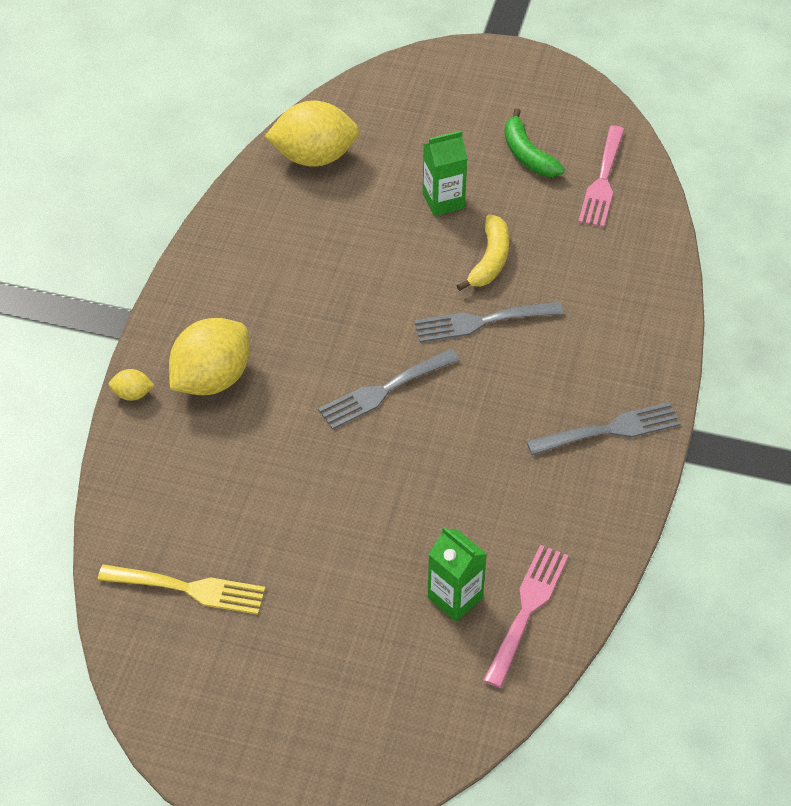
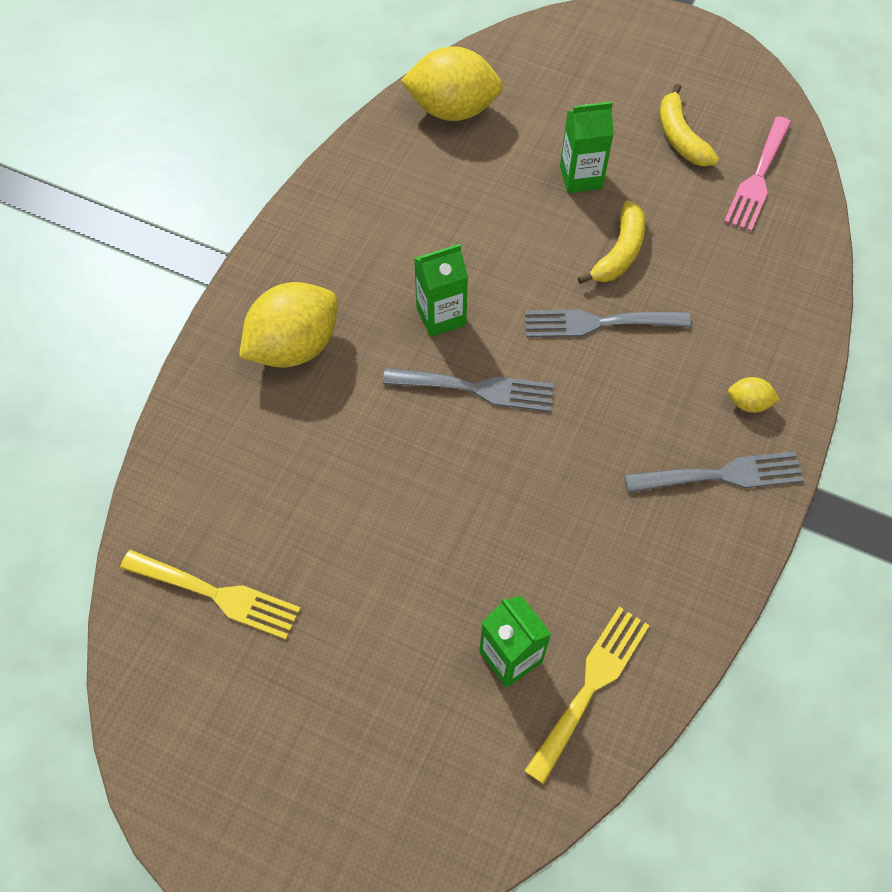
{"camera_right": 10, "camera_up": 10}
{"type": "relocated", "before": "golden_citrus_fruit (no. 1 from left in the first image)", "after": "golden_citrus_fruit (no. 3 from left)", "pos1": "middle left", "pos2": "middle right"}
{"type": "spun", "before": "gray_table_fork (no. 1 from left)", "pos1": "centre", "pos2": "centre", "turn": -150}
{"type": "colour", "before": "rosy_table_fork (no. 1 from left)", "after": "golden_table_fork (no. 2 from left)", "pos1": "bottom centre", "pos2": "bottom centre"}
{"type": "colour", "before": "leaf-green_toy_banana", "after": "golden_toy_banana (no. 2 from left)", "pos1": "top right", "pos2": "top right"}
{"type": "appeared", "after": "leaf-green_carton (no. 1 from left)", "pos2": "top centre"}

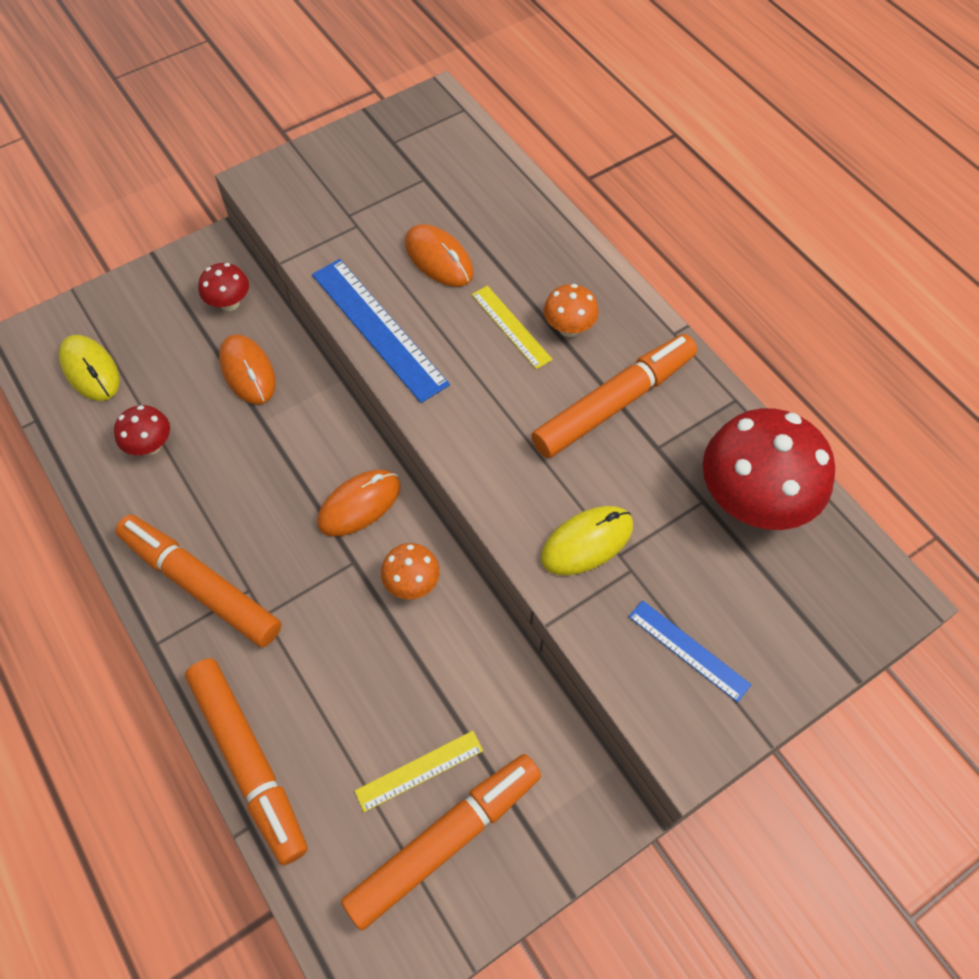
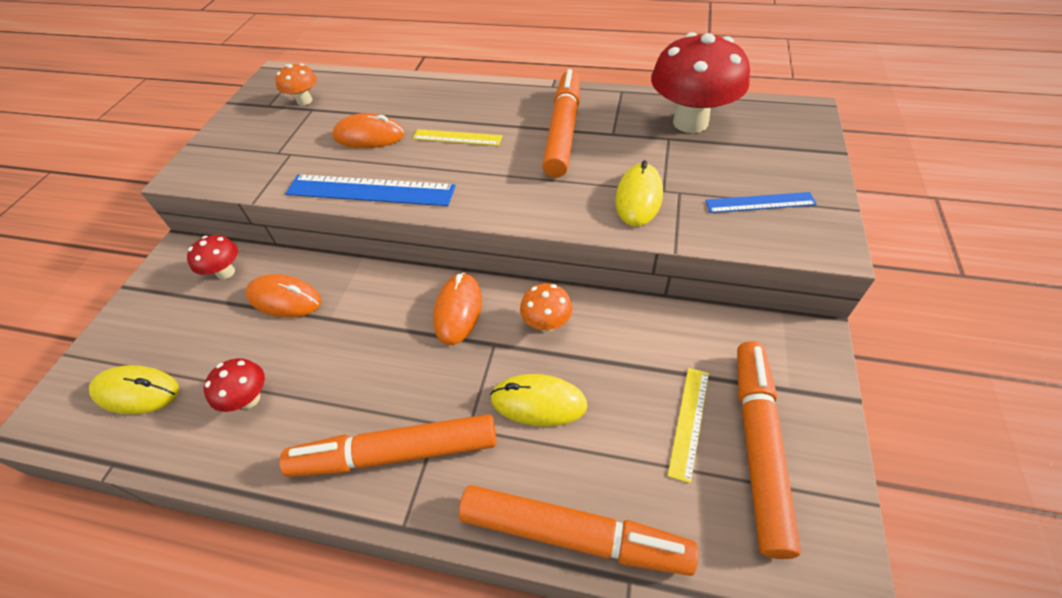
{"camera_right": -40, "camera_up": -10}
{"type": "relocated", "before": "orange_mushroom (no. 2 from left in the first image)", "after": "orange_mushroom (no. 1 from left)", "pos1": "top centre", "pos2": "top left"}
{"type": "appeared", "after": "golden_computer_mouse (no. 2 from left)", "pos2": "bottom centre"}

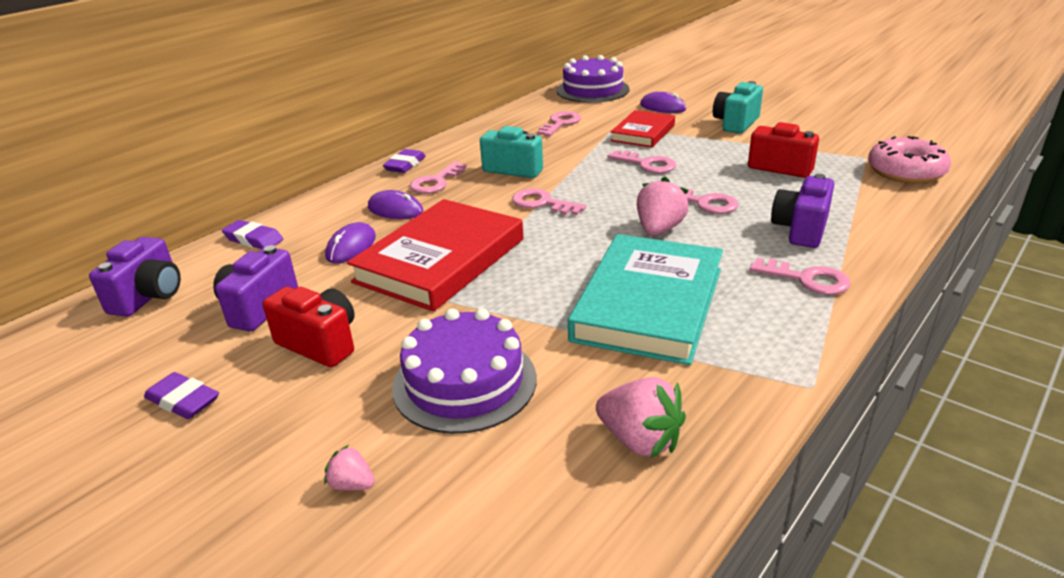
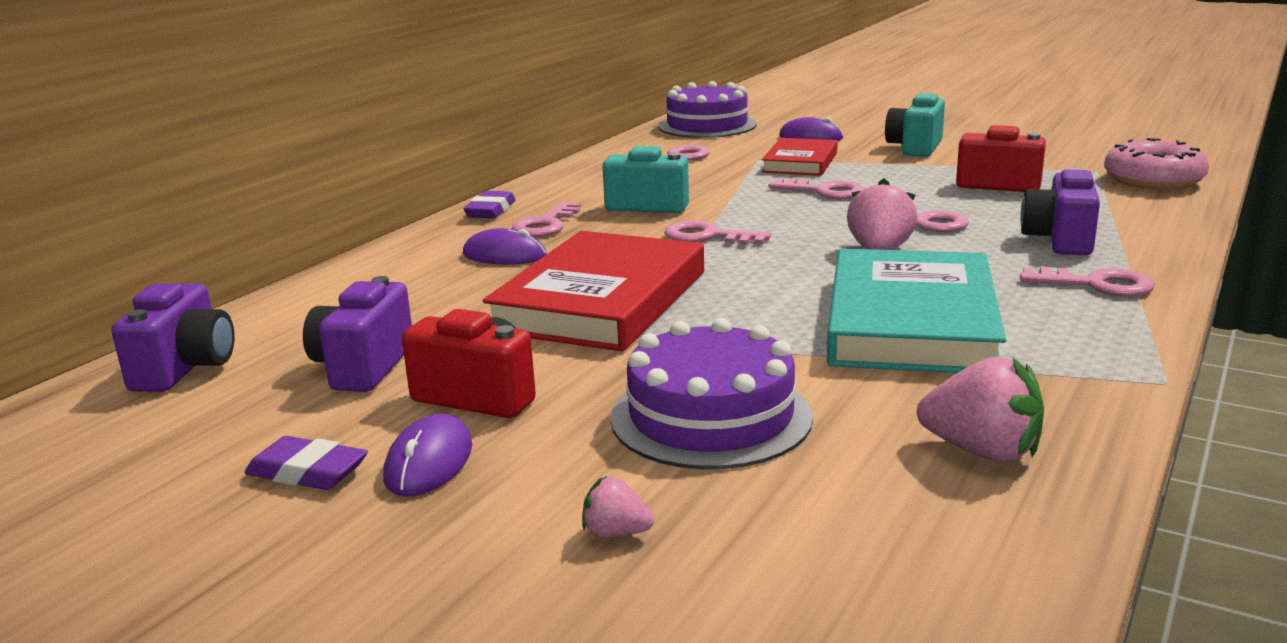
{"camera_right": -10, "camera_up": -10}
{"type": "missing", "before": "purple_eraser (no. 2 from left)", "pos1": "middle left"}
{"type": "relocated", "before": "purple_computer_mouse (no. 1 from left)", "pos1": "middle left", "pos2": "bottom left"}

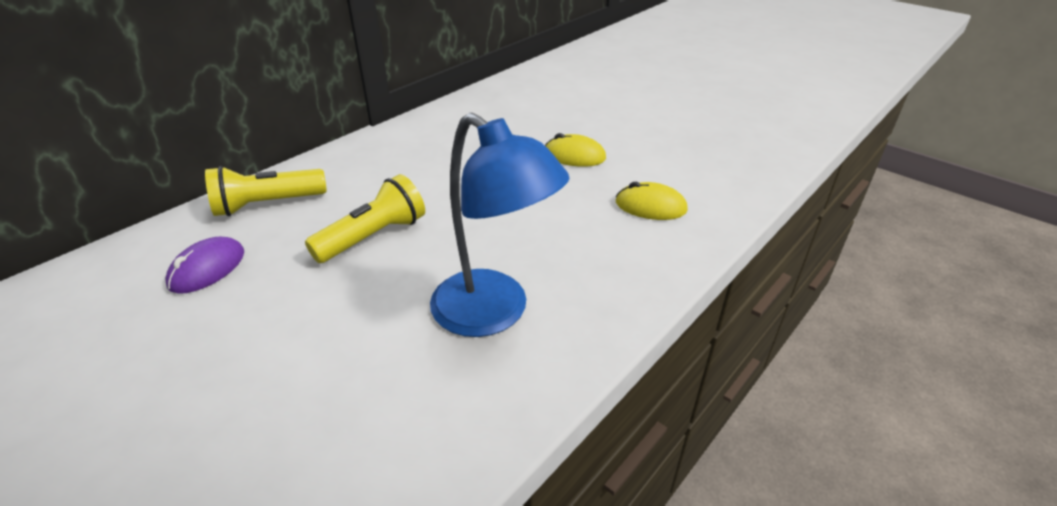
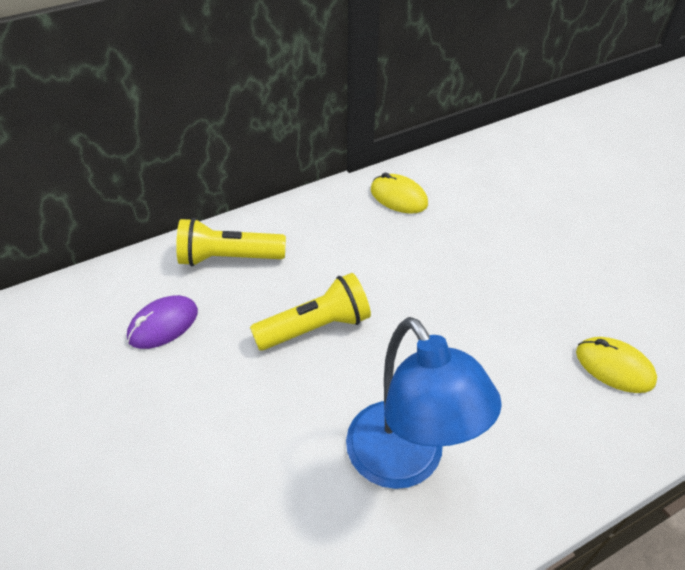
{"camera_right": 20, "camera_up": 10}
{"type": "relocated", "before": "golden_computer_mouse (no. 1 from left)", "pos1": "top centre", "pos2": "centre"}

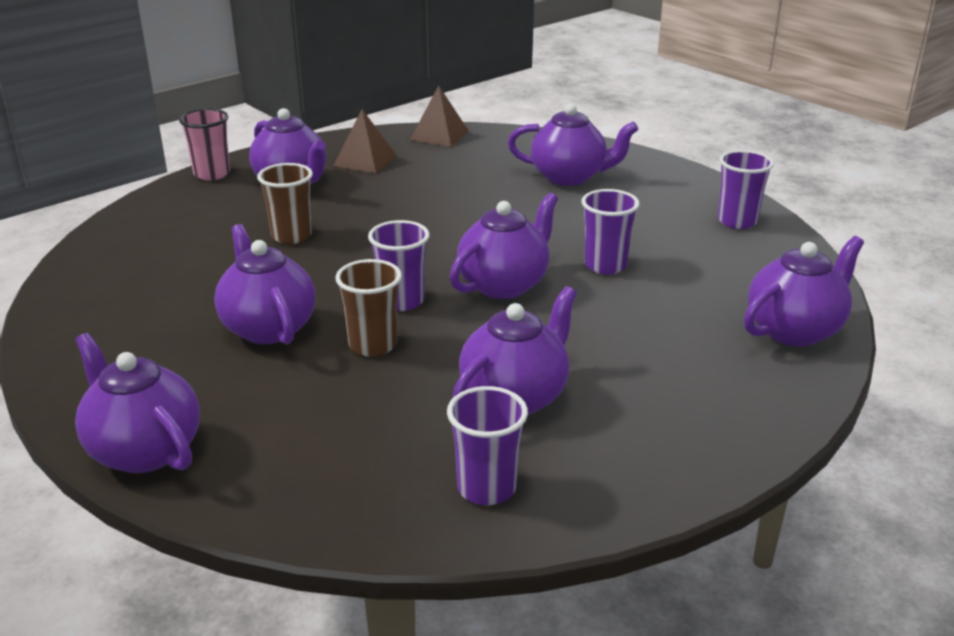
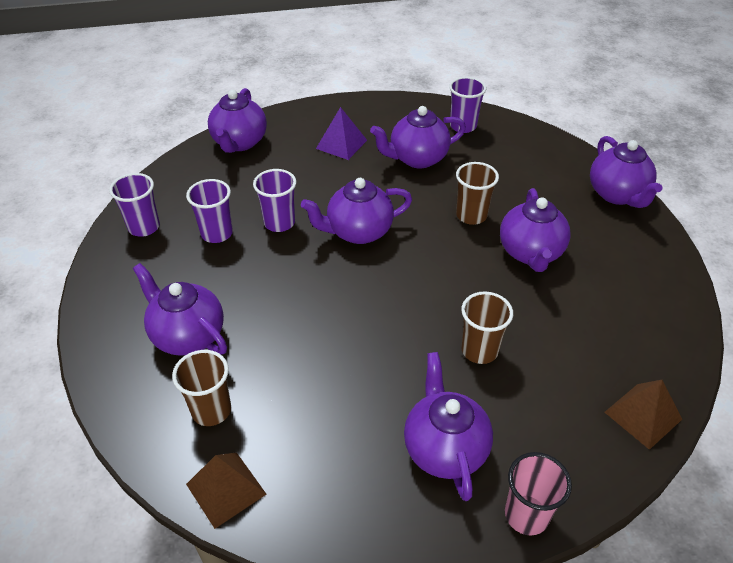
{"camera_right": -150, "camera_up": 15}
{"type": "relocated", "before": "russet_pyramid_shape (no. 1 from left in the first image)", "after": "russet_pyramid_shape (no. 2 from left)", "pos1": "top centre", "pos2": "bottom right"}
{"type": "relocated", "before": "purple_beaker (no. 1 from left in the first image)", "after": "purple_beaker (no. 2 from left)", "pos1": "centre", "pos2": "middle left"}
{"type": "spun", "before": "purple_china_teapot (no. 7 from left in the first image)", "pos1": "middle right", "pos2": "top left", "turn": -75}
{"type": "appeared", "after": "russet_beaker (no. 1 from left)", "pos2": "bottom left"}
{"type": "appeared", "after": "purple_pyramid_shape", "pos2": "top centre"}

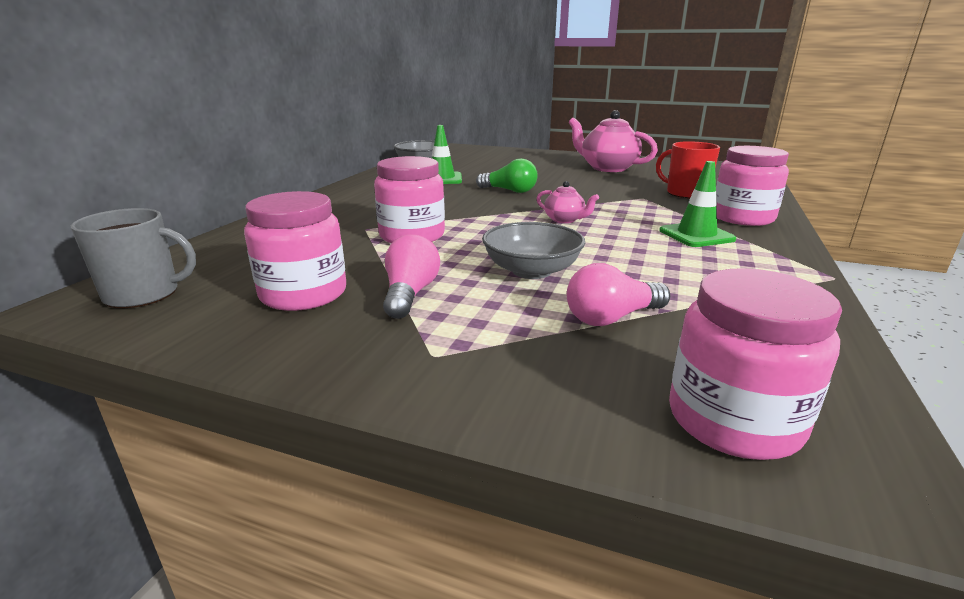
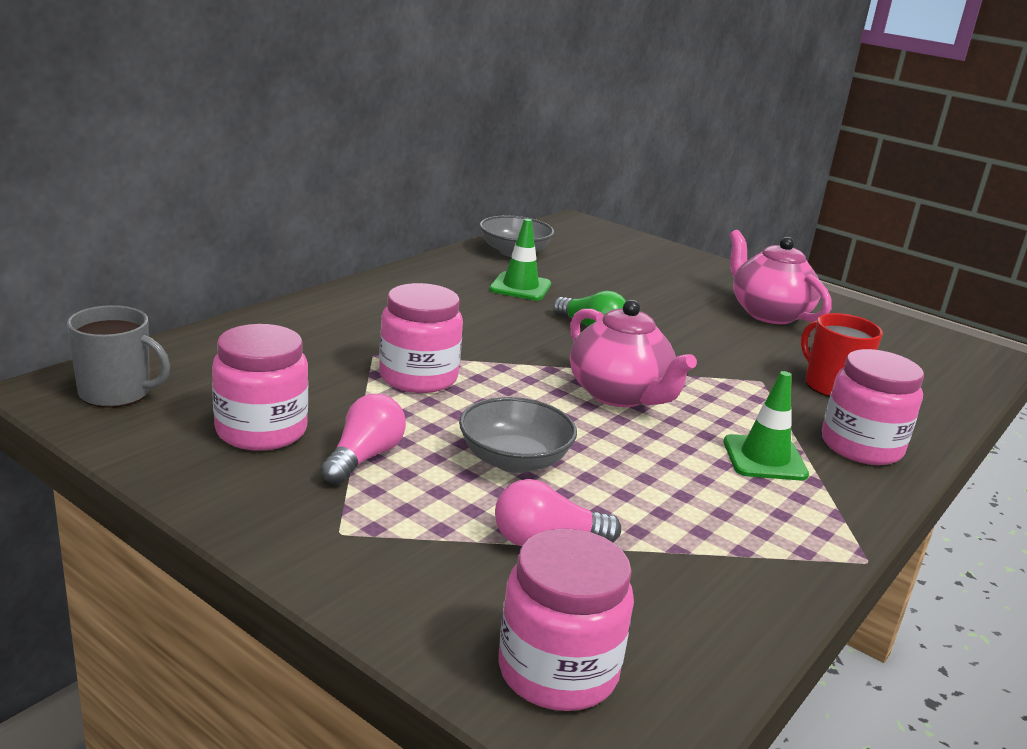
{"camera_right": 15, "camera_up": 0}
{"type": "size", "before": "rosy_china_teapot (no. 1 from left)", "pos1": "centre", "pos2": "centre", "scale": 1.99}

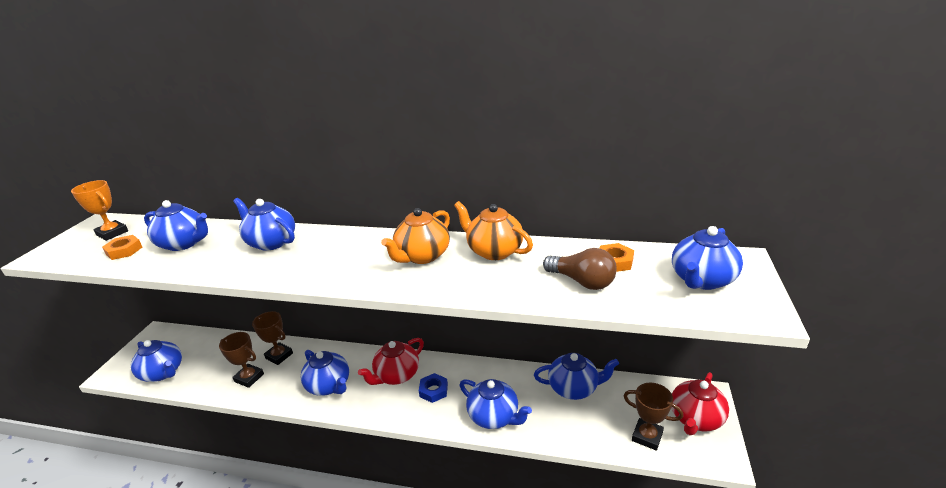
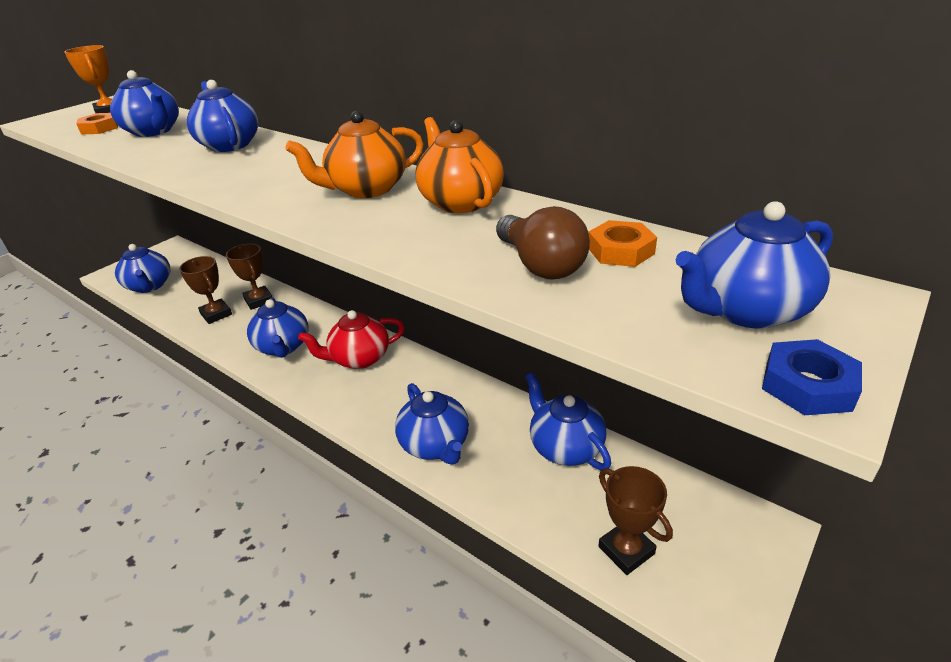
{"camera_right": 25, "camera_up": 5}
{"type": "relocated", "before": "cobalt_hexagon_nut", "pos1": "bottom centre", "pos2": "middle right"}
{"type": "spun", "before": "cobalt_china_teapot (no. 6 from left)", "pos1": "bottom centre", "pos2": "centre", "turn": -150}
{"type": "missing", "before": "red_china_teapot (no. 2 from left)", "pos1": "bottom right"}

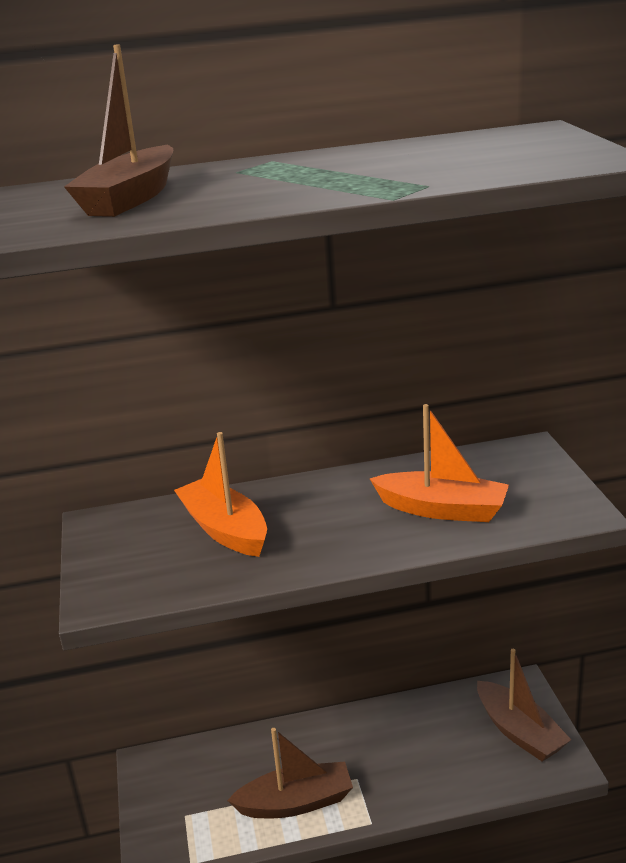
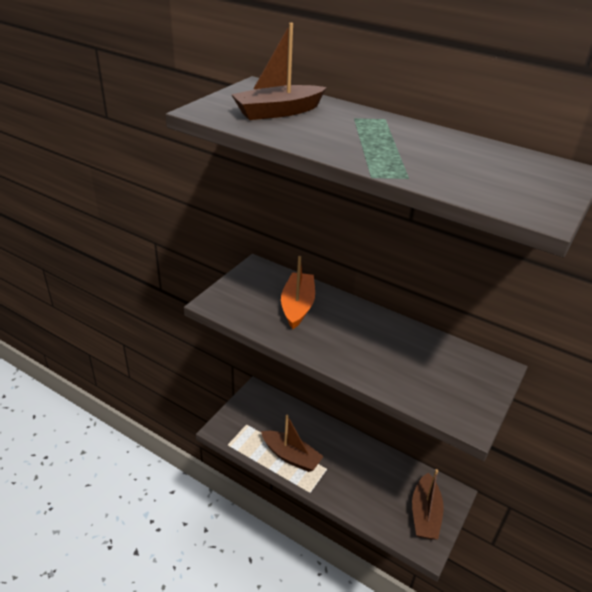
{"camera_right": 40, "camera_up": 10}
{"type": "missing", "before": "orange_toy_boat (no. 2 from left)", "pos1": "middle right"}

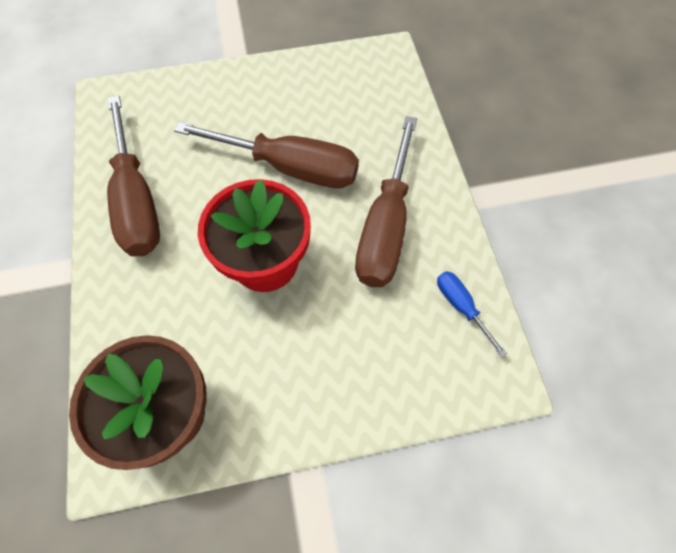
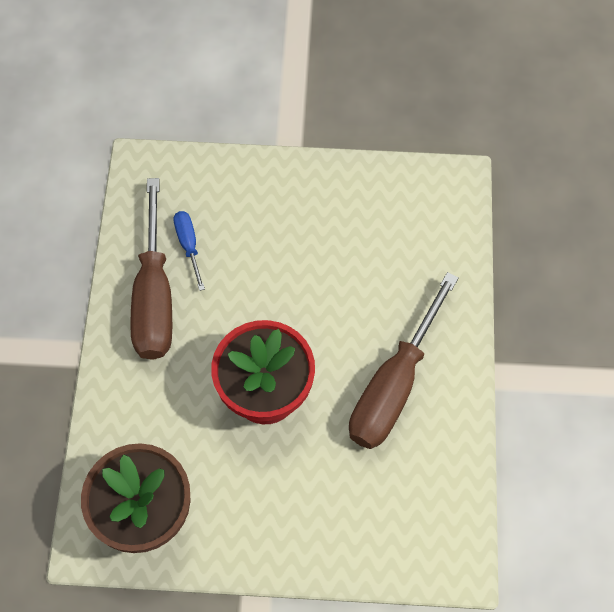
{"camera_right": 15, "camera_up": 0}
{"type": "missing", "before": "russet_flat_screwdriver (no. 2 from left)", "pos1": "top centre"}
{"type": "relocated", "before": "cobalt_flat_screwdriver", "pos1": "middle right", "pos2": "middle left"}

